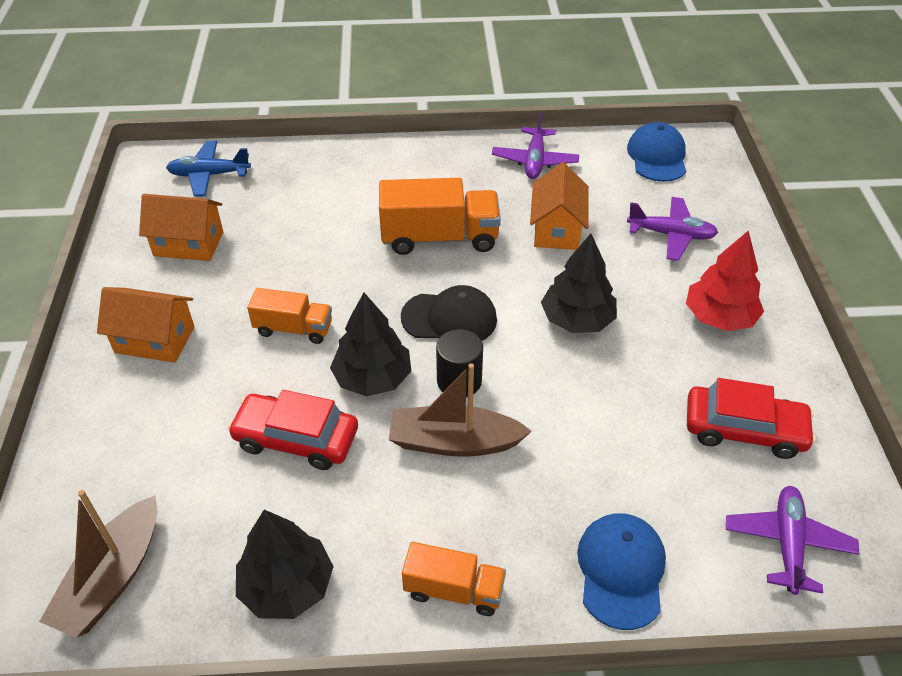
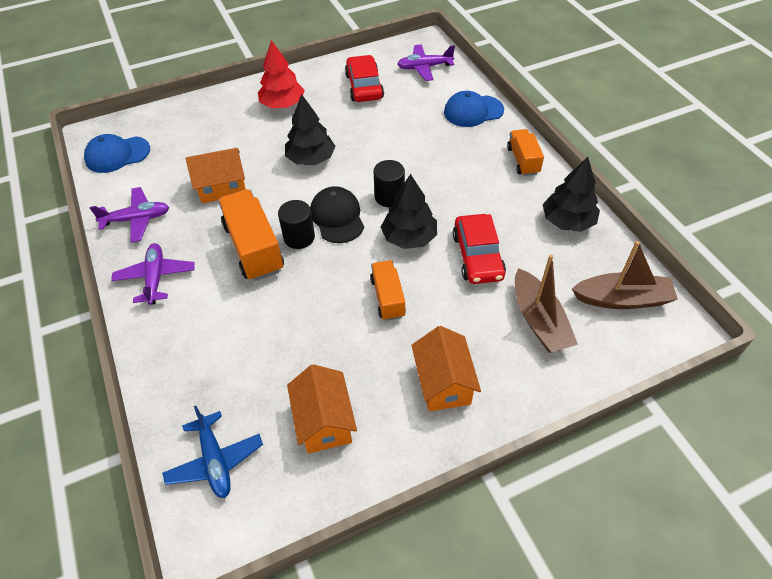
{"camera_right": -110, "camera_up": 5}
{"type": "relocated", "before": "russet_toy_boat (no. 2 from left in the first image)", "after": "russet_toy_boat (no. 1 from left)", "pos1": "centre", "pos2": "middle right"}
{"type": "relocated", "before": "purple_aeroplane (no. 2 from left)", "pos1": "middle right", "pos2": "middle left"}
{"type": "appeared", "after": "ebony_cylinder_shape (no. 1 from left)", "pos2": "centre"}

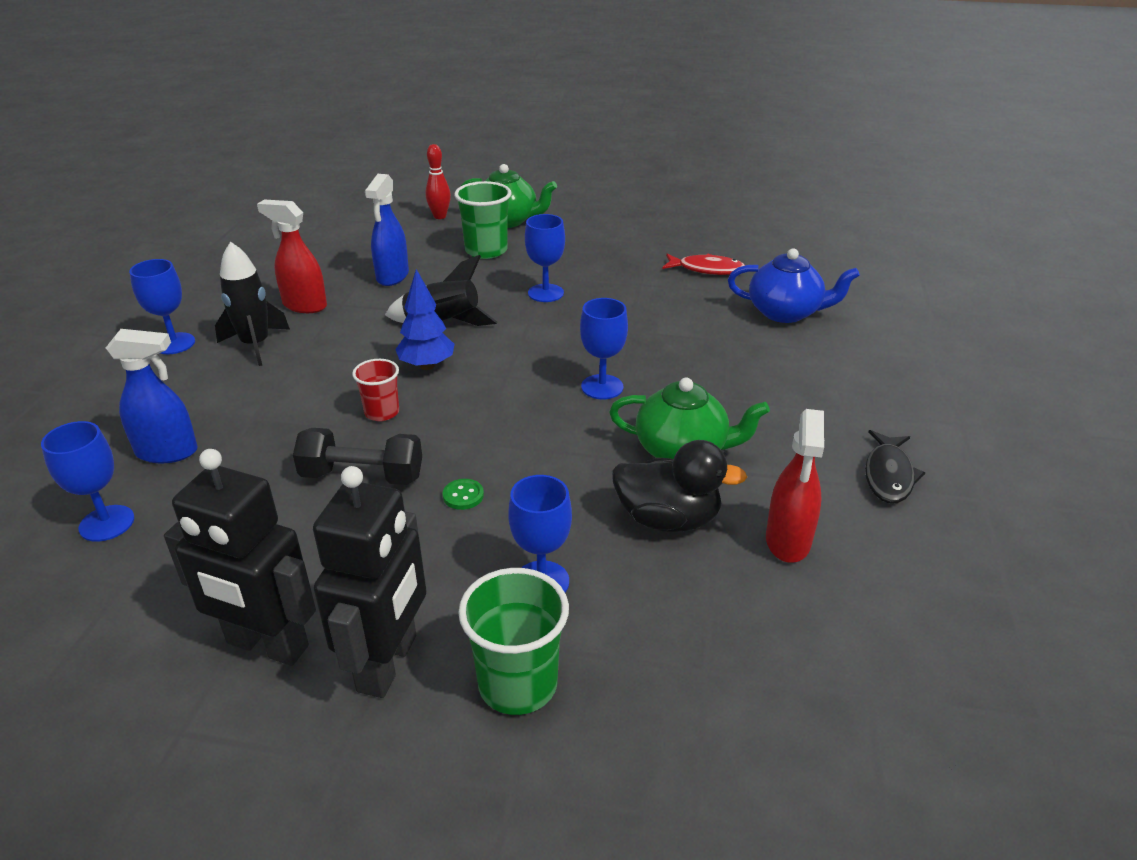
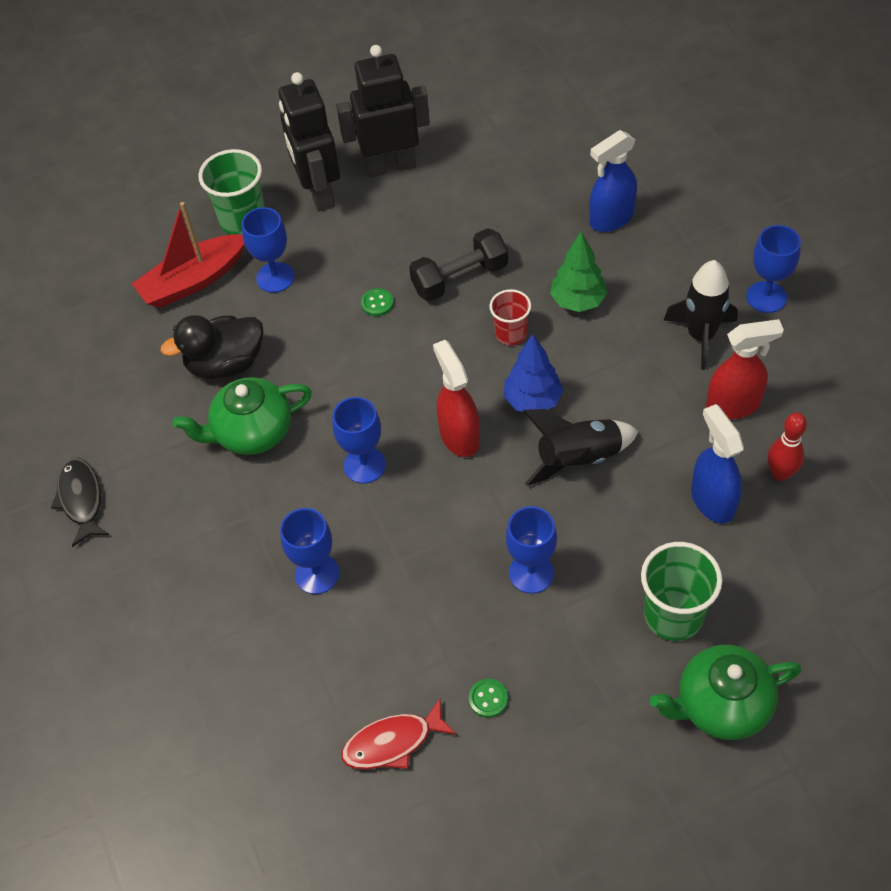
{"camera_right": 150, "camera_up": 20}
{"type": "relocated", "before": "cobalt_chalice (no. 1 from left in the first image)", "after": "cobalt_chalice (no. 2 from left)", "pos1": "middle left", "pos2": "centre"}
{"type": "relocated", "before": "red_skittle", "pos1": "top centre", "pos2": "middle right"}
{"type": "missing", "before": "cobalt_china_teapot", "pos1": "top right"}
{"type": "relocated", "before": "red_spray_cleaner (no. 2 from left in the first image)", "after": "red_spray_cleaner (no. 1 from left)", "pos1": "middle right", "pos2": "centre"}
{"type": "appeared", "after": "red_toy_boat", "pos2": "top left"}
{"type": "appeared", "after": "leaf-green_shirt_button (no. 2 from left)", "pos2": "bottom centre"}
{"type": "appeared", "after": "leaf-green_fir_tree", "pos2": "top centre"}

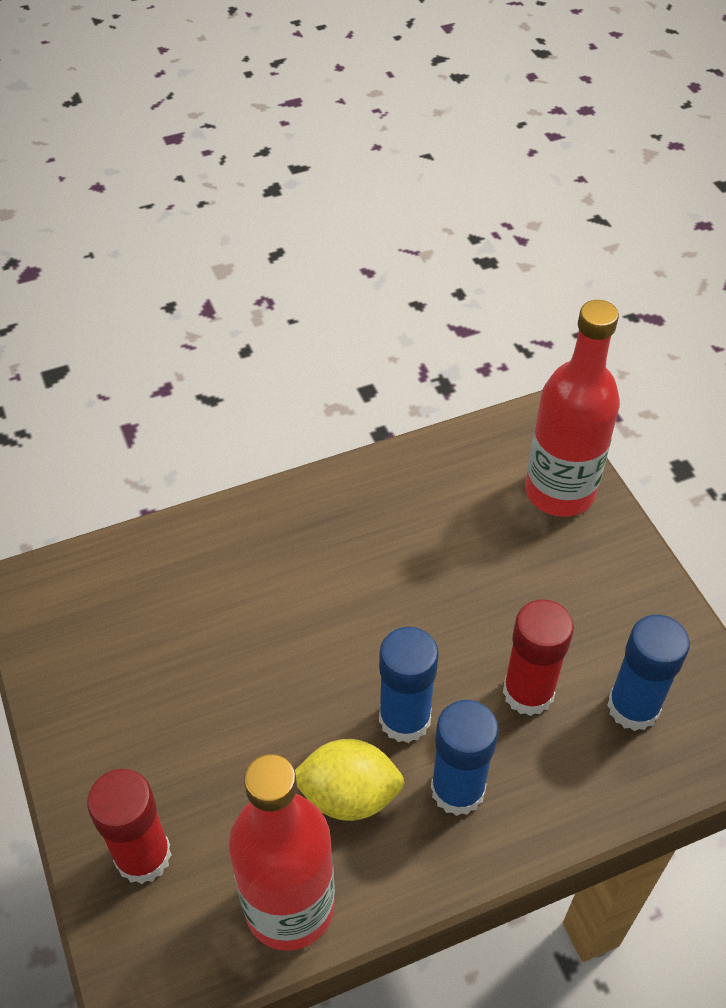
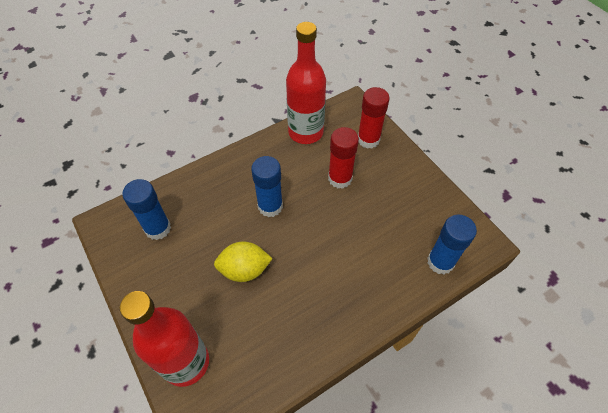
{"camera_right": 170, "camera_up": 5}
{"type": "relocated", "before": "golden_citrus_fruit", "pos1": "bottom centre", "pos2": "centre"}
{"type": "relocated", "before": "cobalt_glue (no. 2 from left in the first image)", "after": "cobalt_glue (no. 3 from left)", "pos1": "bottom centre", "pos2": "middle right"}
{"type": "relocated", "before": "red_glue (no. 2 from left in the first image)", "after": "red_glue (no. 1 from left)", "pos1": "middle right", "pos2": "centre"}

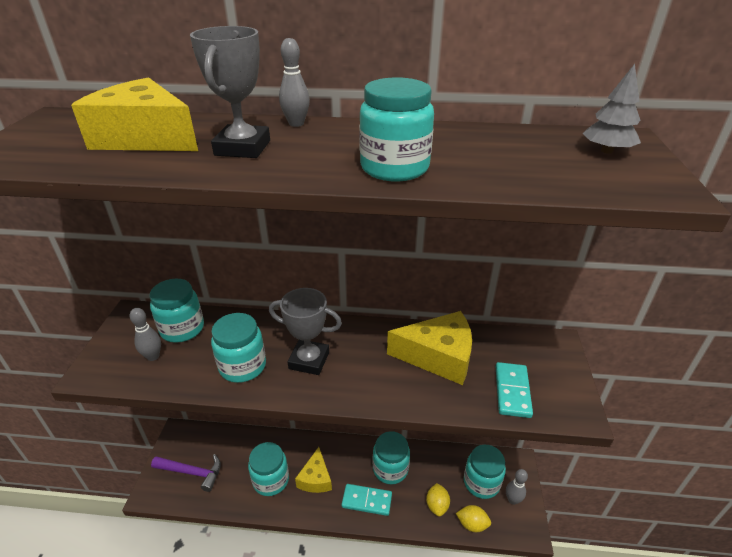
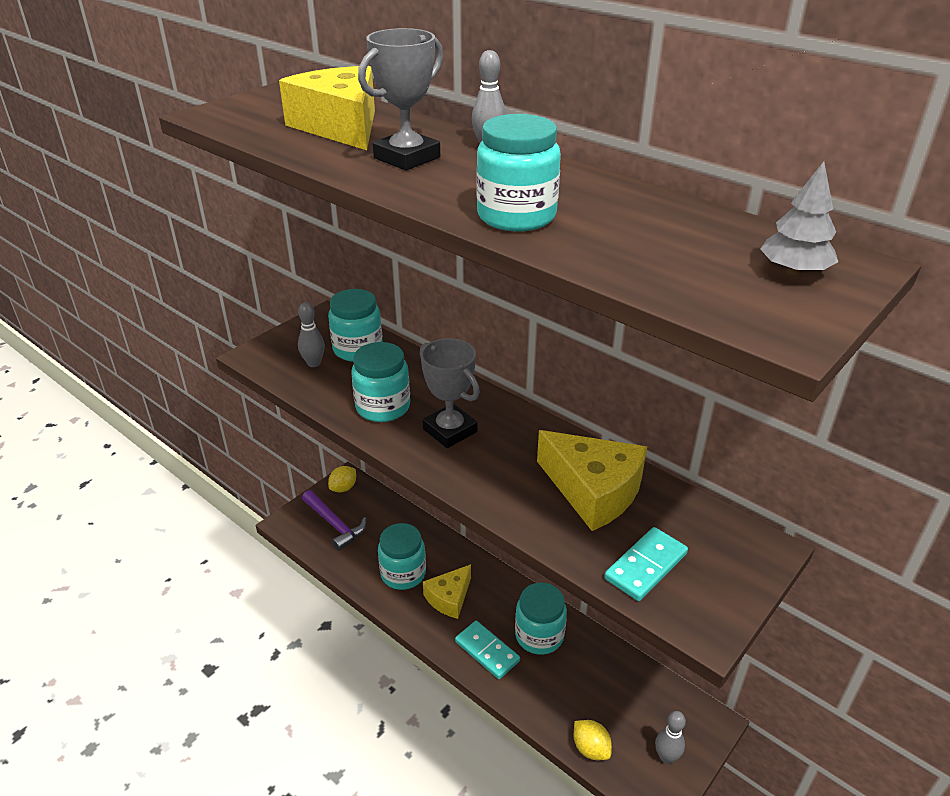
{"camera_right": 35, "camera_up": 0}
{"type": "relocated", "before": "golden_citrus_fruit (no. 1 from left)", "pos1": "bottom centre", "pos2": "centre"}
{"type": "missing", "before": "aqua_jar (no. 6 from left)", "pos1": "bottom centre"}

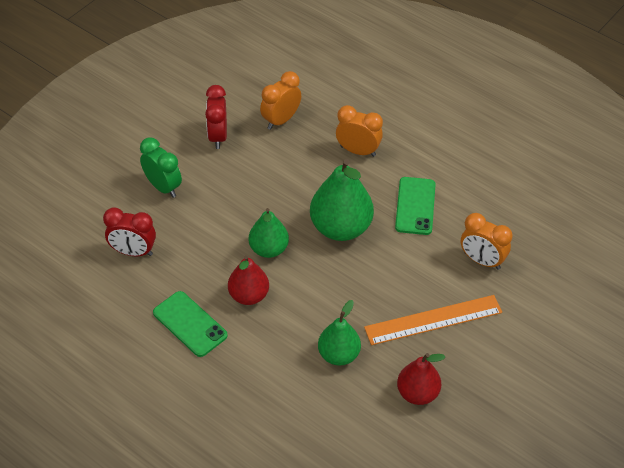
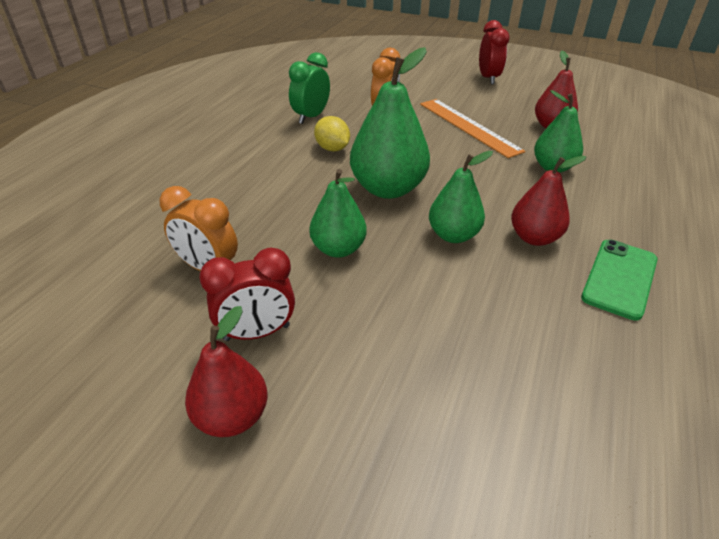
{"camera_right": -105, "camera_up": -10}
{"type": "relocated", "before": "red_bedside_clock (no. 1 from left in the first image)", "after": "red_bedside_clock (no. 2 from left)", "pos1": "middle left", "pos2": "top right"}
{"type": "relocated", "before": "leaf-green_bedside_clock", "pos1": "middle left", "pos2": "top centre"}
{"type": "missing", "before": "orange_bedside_clock (no. 2 from left)", "pos1": "top centre"}
{"type": "exchanged", "before": "leaf-green_mobile_phone (no. 2 from left)", "after": "golden_citrus_fruit", "pos1": "centre", "pos2": "top centre"}
{"type": "appeared", "after": "red_toy_pear (no. 1 from left)", "pos2": "bottom left"}
{"type": "appeared", "after": "leaf-green_toy_pear (no. 1 from left)", "pos2": "centre"}

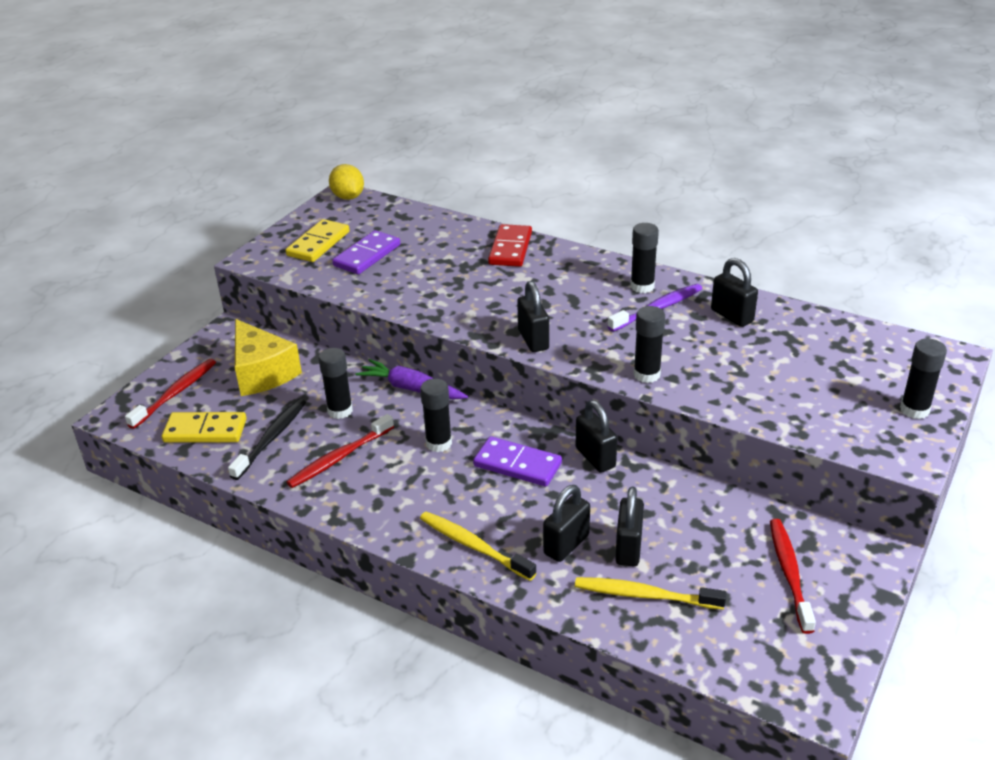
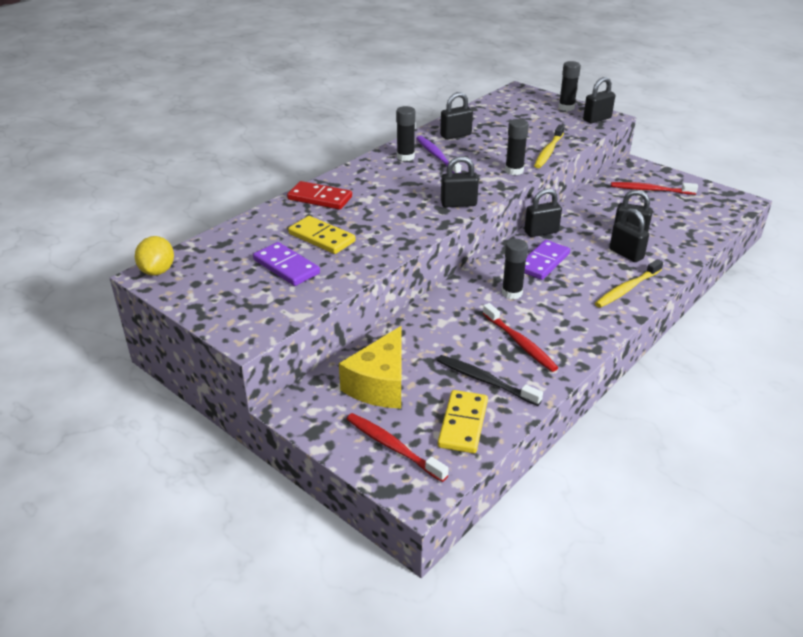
{"camera_right": -80, "camera_up": 0}
{"type": "spun", "before": "golden_piece_of_cheese", "pos1": "middle left", "pos2": "centre", "turn": 135}
{"type": "relocated", "before": "golden_domino (no. 2 from left in the first image)", "after": "golden_domino (no. 1 from left)", "pos1": "top left", "pos2": "centre"}
{"type": "missing", "before": "ebony_glue (no. 1 from left)", "pos1": "centre"}
{"type": "spun", "before": "golden_citrus_fruit", "pos1": "top centre", "pos2": "middle left", "turn": -75}
{"type": "missing", "before": "purple_root_vegetable", "pos1": "centre"}
{"type": "relocated", "before": "golden_toothbrush (no. 2 from left in the first image)", "after": "golden_toothbrush (no. 1 from left)", "pos1": "bottom centre", "pos2": "top right"}
{"type": "appeared", "after": "ebony_small_lock (no. 4 from left)", "pos2": "top right"}

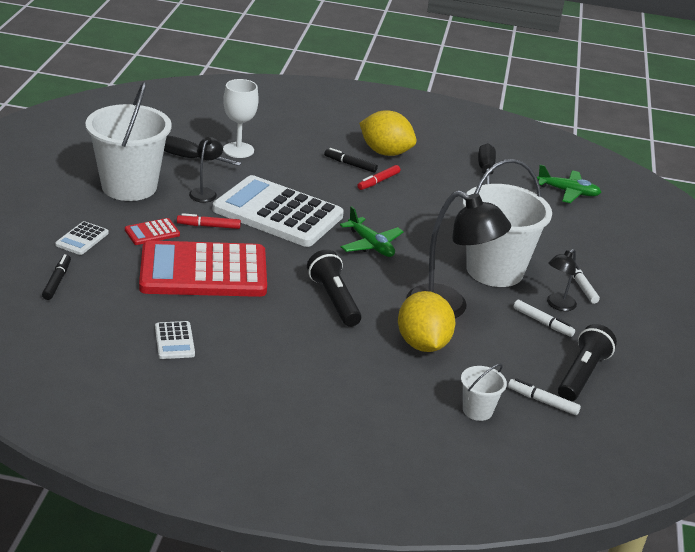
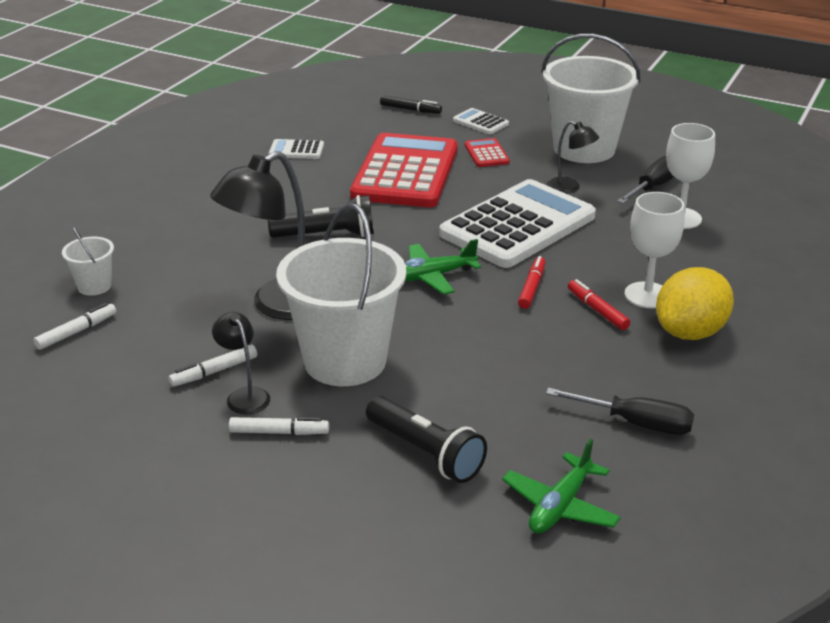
{"camera_right": 110, "camera_up": 0}
{"type": "relocated", "before": "red_felt_pen (no. 1 from left)", "pos1": "middle left", "pos2": "centre"}
{"type": "exchanged", "before": "ebony_felt_pen (no. 2 from left)", "after": "snow-white_chalice (no. 1 from left)", "pos1": "top centre", "pos2": "middle right"}
{"type": "missing", "before": "golden_citrus_fruit (no. 2 from left)", "pos1": "centre"}
{"type": "relocated", "before": "ebony_flashlight (no. 2 from left)", "pos1": "middle right", "pos2": "bottom centre"}

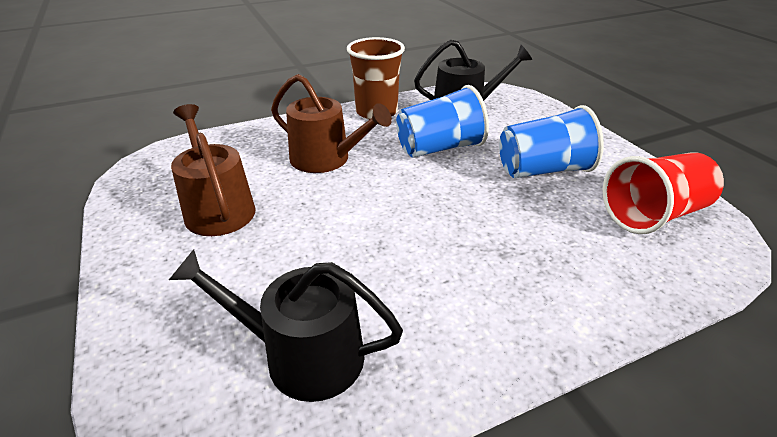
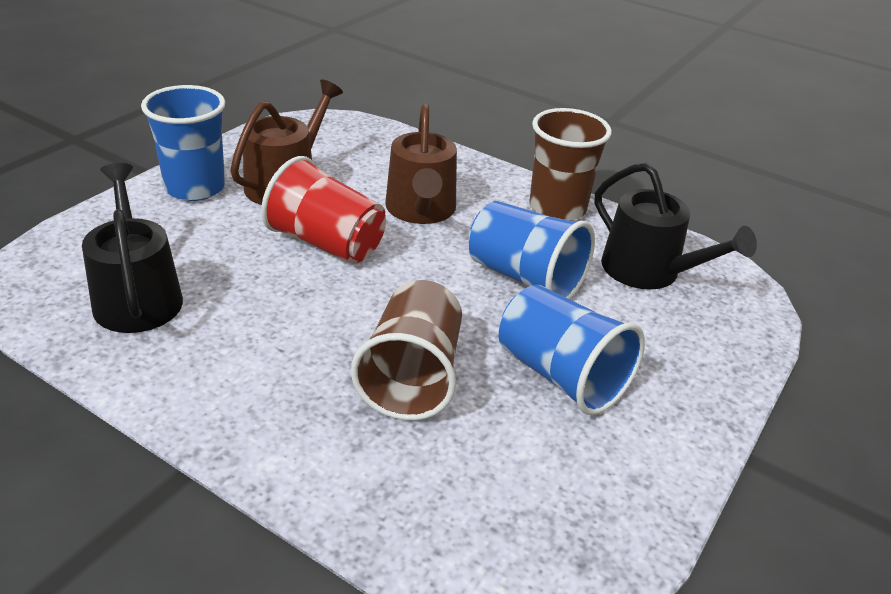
{"camera_right": 55, "camera_up": 0}
{"type": "relocated", "before": "red_beaker", "pos1": "middle right", "pos2": "centre"}
{"type": "appeared", "after": "cobalt_beaker (no. 1 from left)", "pos2": "top left"}
{"type": "appeared", "after": "russet_beaker (no. 1 from left)", "pos2": "centre"}

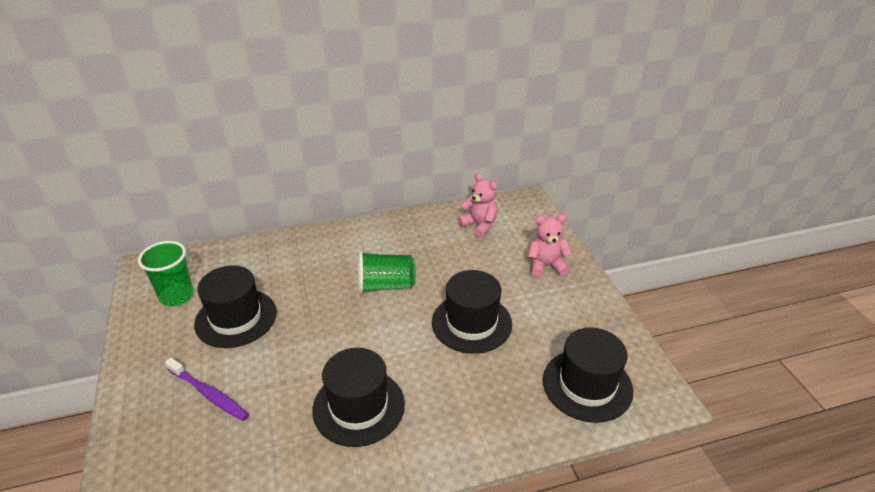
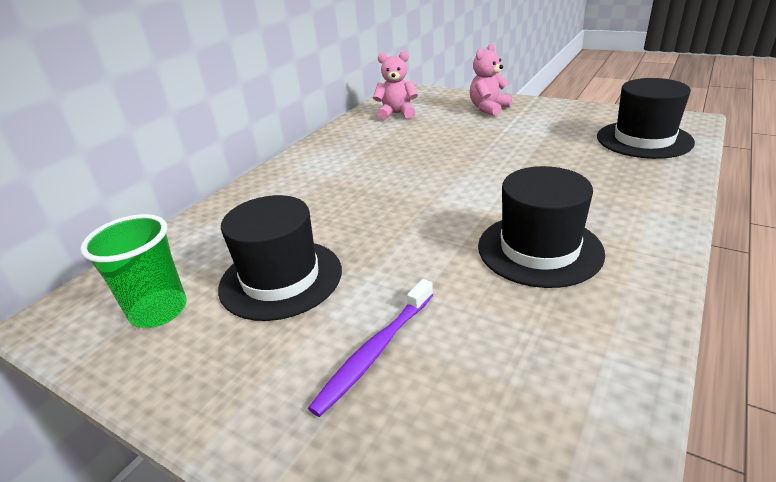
{"camera_right": -40, "camera_up": -5}
{"type": "spun", "before": "purple_toothbrush", "pos1": "bottom left", "pos2": "bottom centre", "turn": 135}
{"type": "missing", "before": "leaf-green_beaker (no. 2 from left)", "pos1": "centre"}
{"type": "missing", "before": "ebony_hat (no. 3 from left)", "pos1": "centre"}

